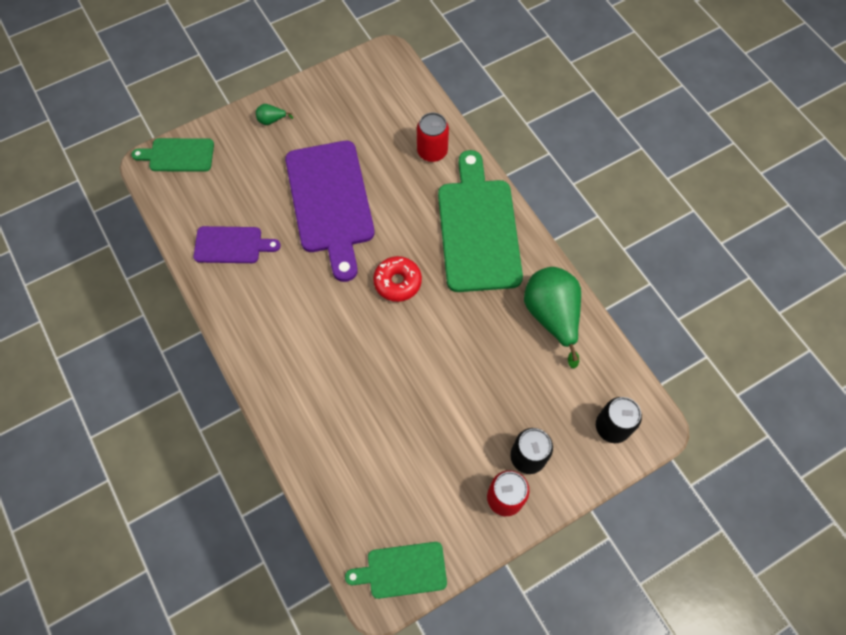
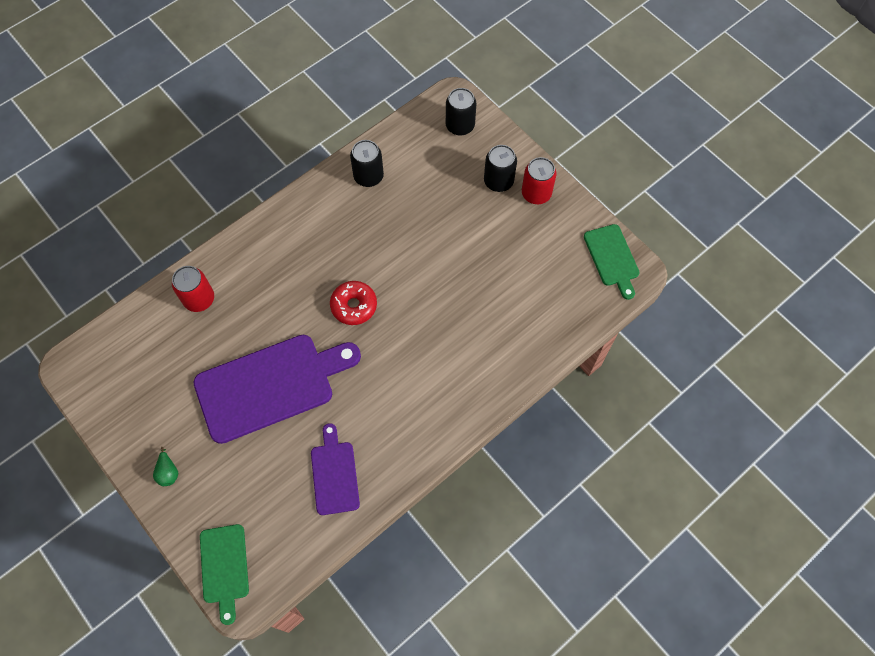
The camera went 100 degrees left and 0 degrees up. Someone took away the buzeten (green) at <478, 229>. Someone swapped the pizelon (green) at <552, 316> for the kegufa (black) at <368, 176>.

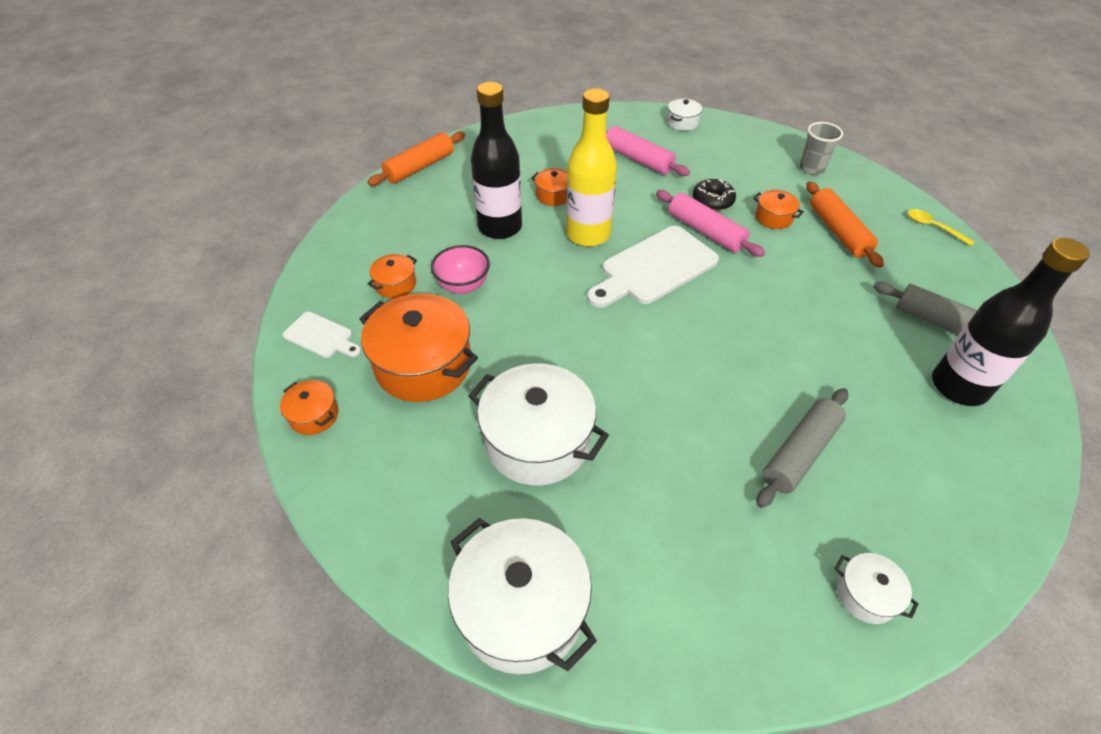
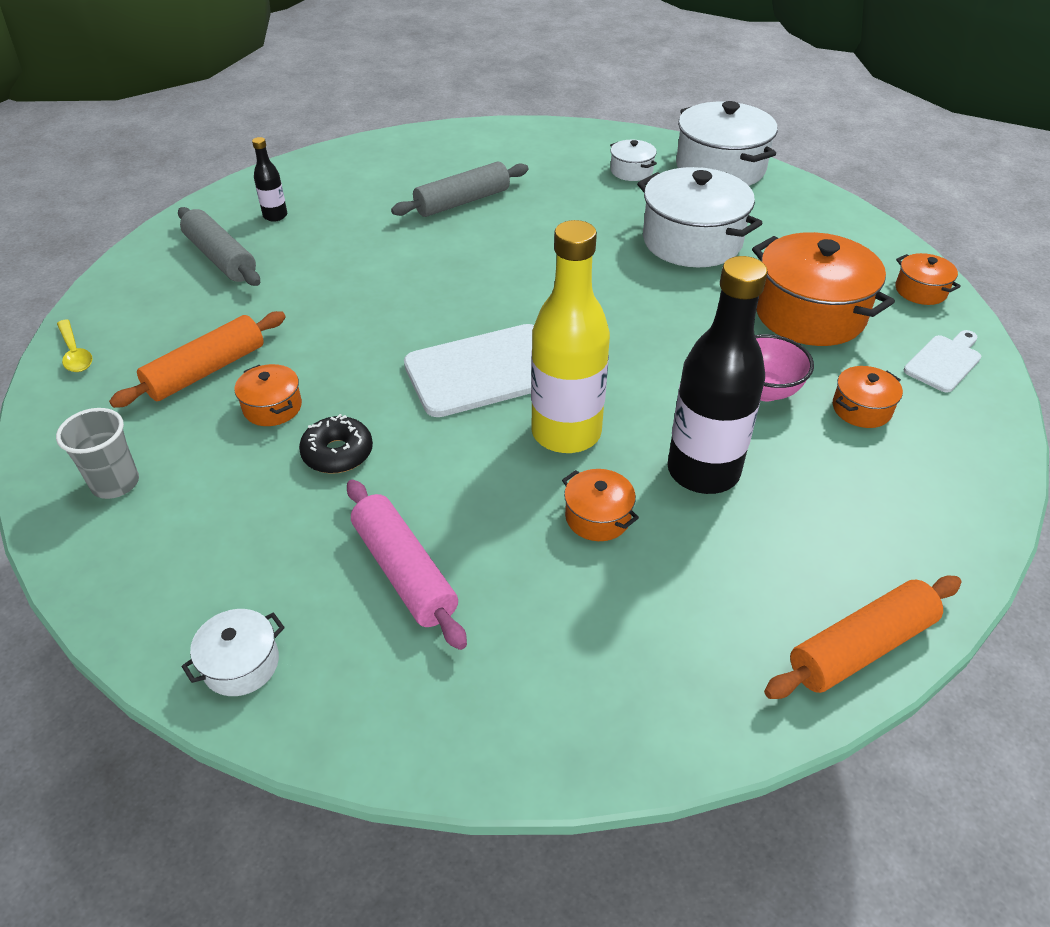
The camera went 165 degrees left and 5 degrees down. Someone rotated the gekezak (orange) at <838, 231> by 45 degrees clockwise. Someone took away the gekezak (pink) at <705, 231>. Someone scaled the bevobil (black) at <958, 387> by 0.46. Someone rotated the buzeten (white) at <321, 336> by 90 degrees clockwise. Someone carried the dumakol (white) from <865, 595> to <631, 171>.

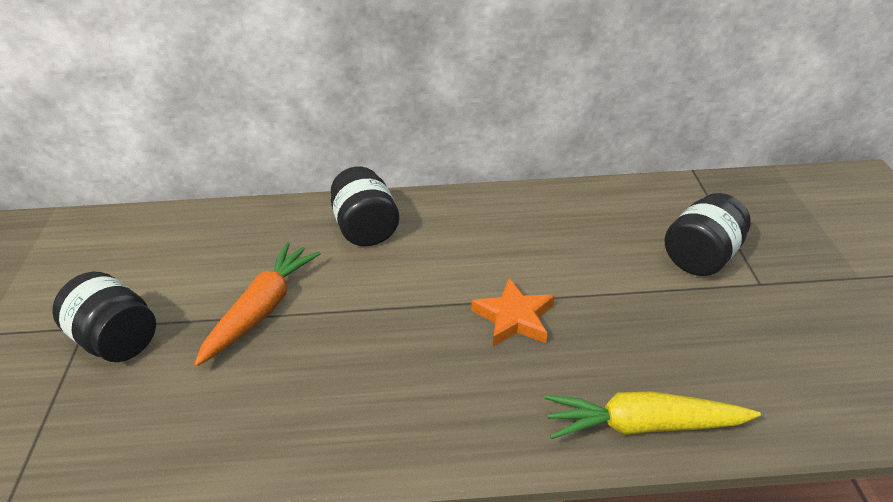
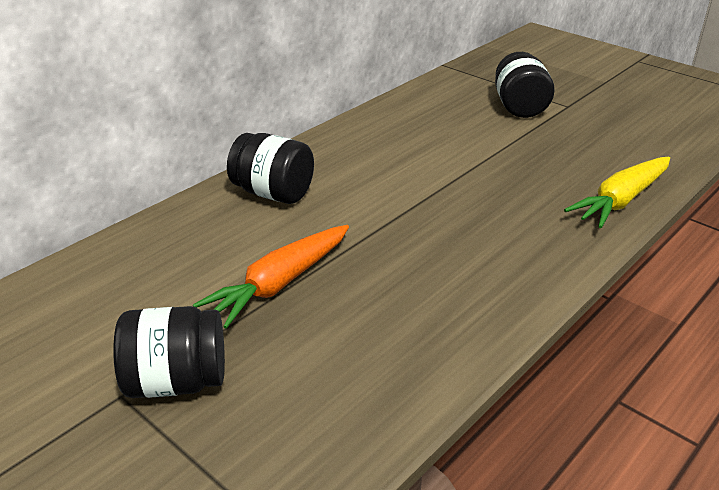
The camera went 45 degrees left and 5 degrees down. Someone rotated the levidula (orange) at <262, 309> by 120 degrees counterclockwise. Someone took away the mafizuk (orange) at <514, 318>.

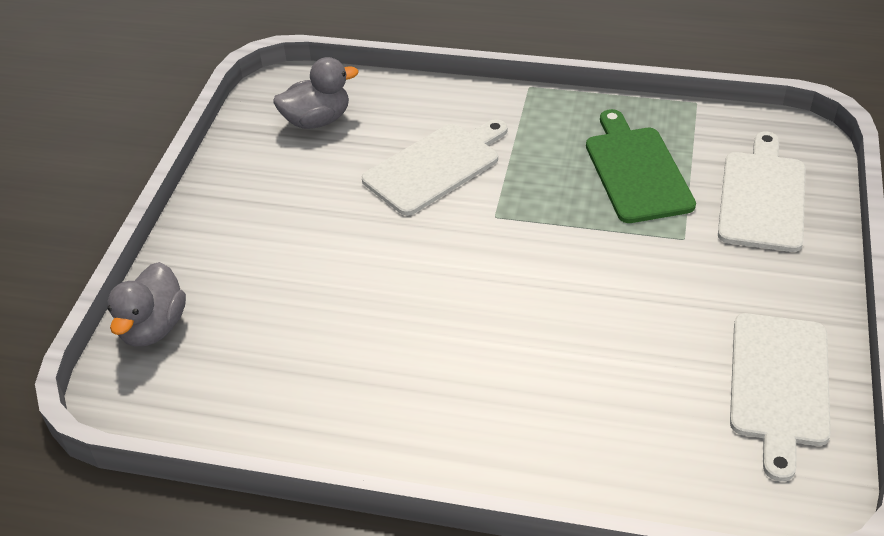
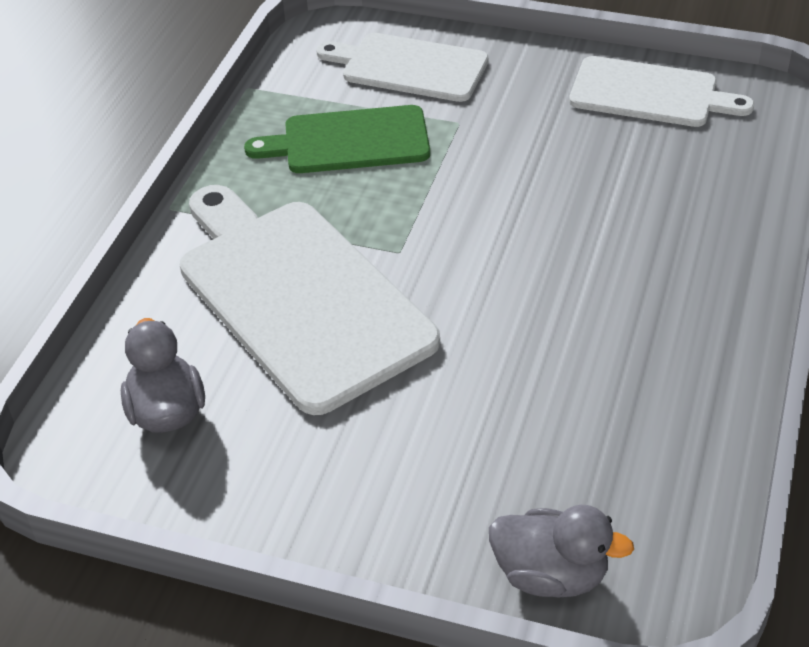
The camera went 85 degrees left and 0 degrees up. Someone scaled the buzeten (white) at <435, 166> by 1.66.

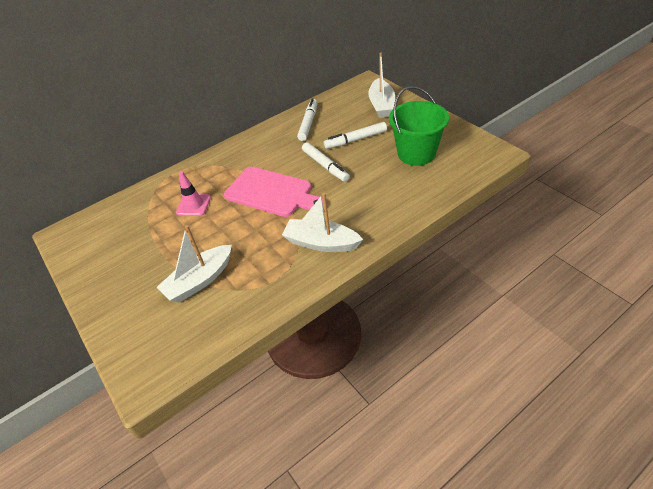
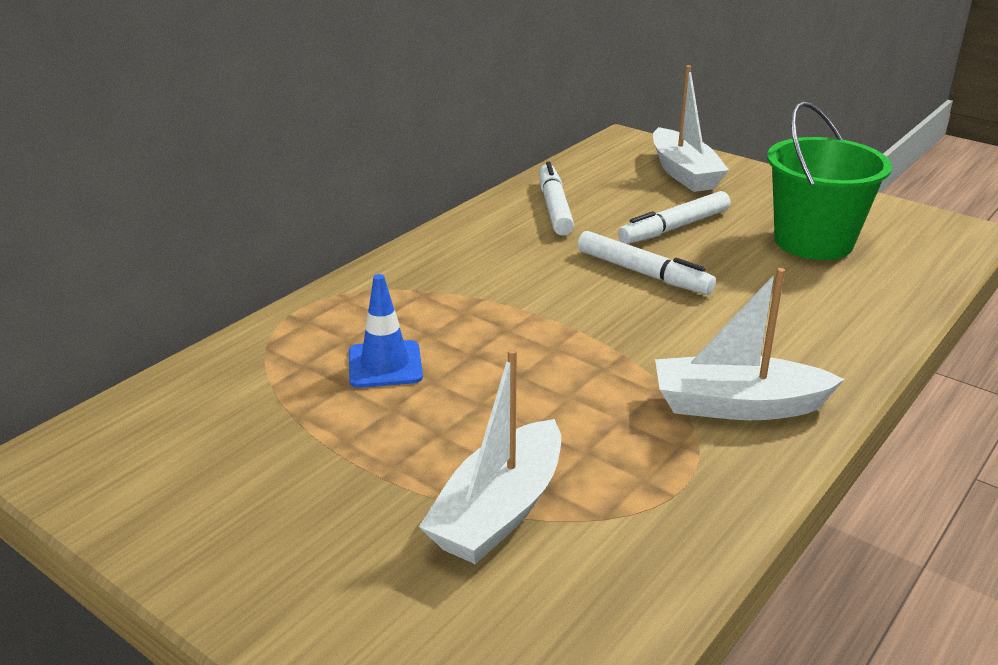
The camera went 20 degrees left and 15 degrees down. Someone took away the buzeten (pink) at <272, 193>. Someone repainted the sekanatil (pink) at <193, 205>, which became the sekanatil (blue) at <385, 365>.

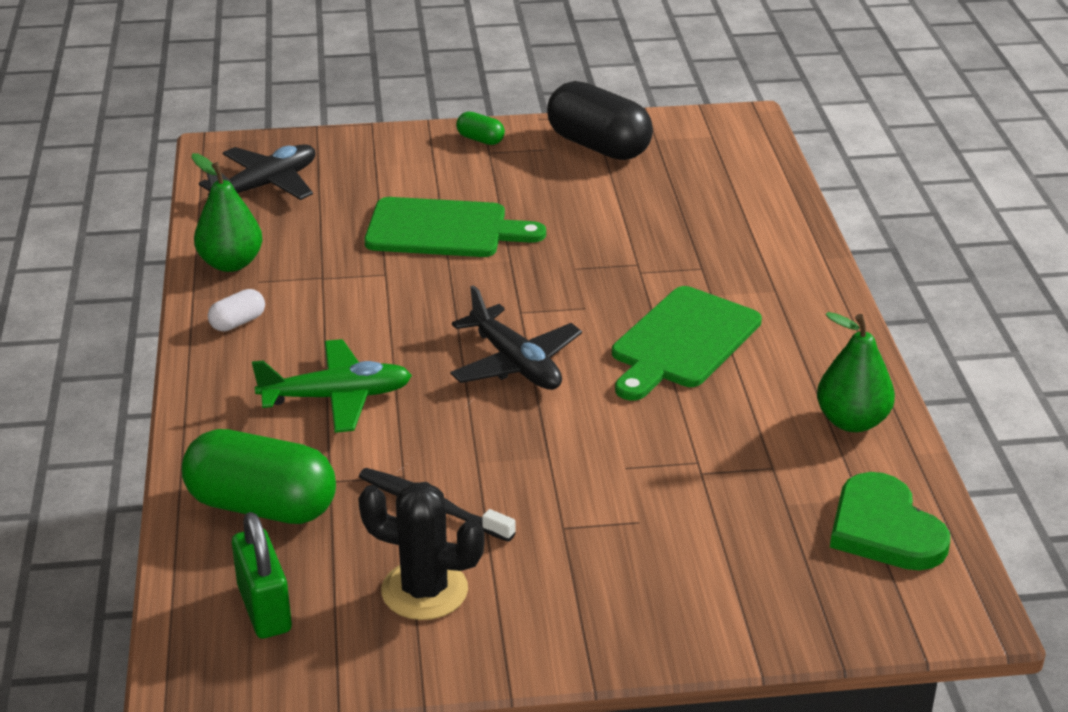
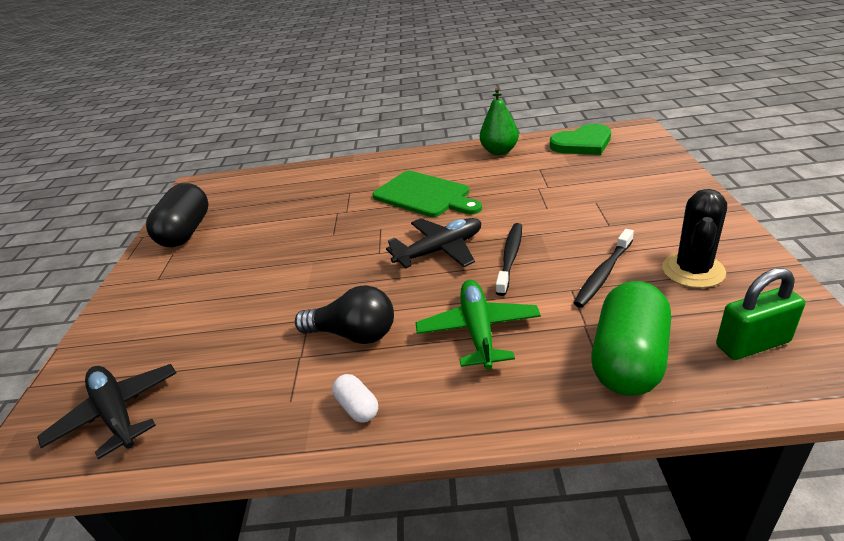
The camera went 80 degrees left and 0 degrees up. Someone rotated the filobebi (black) at <598, 146> by 45 degrees counterclockwise. Someone took away the filobebi (green) at <480, 139>. Someone took away the pizelon (green) at <231, 263>. Someone took away the buzeten (green) at <443, 229>. Someone put down the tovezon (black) at <510, 257>. Someone put down the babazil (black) at <353, 334>.

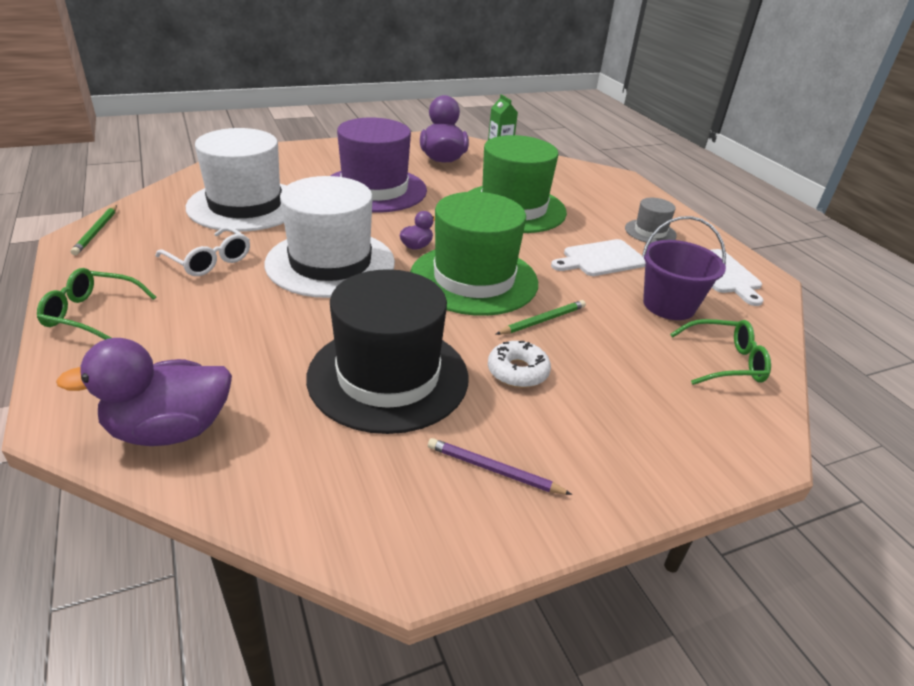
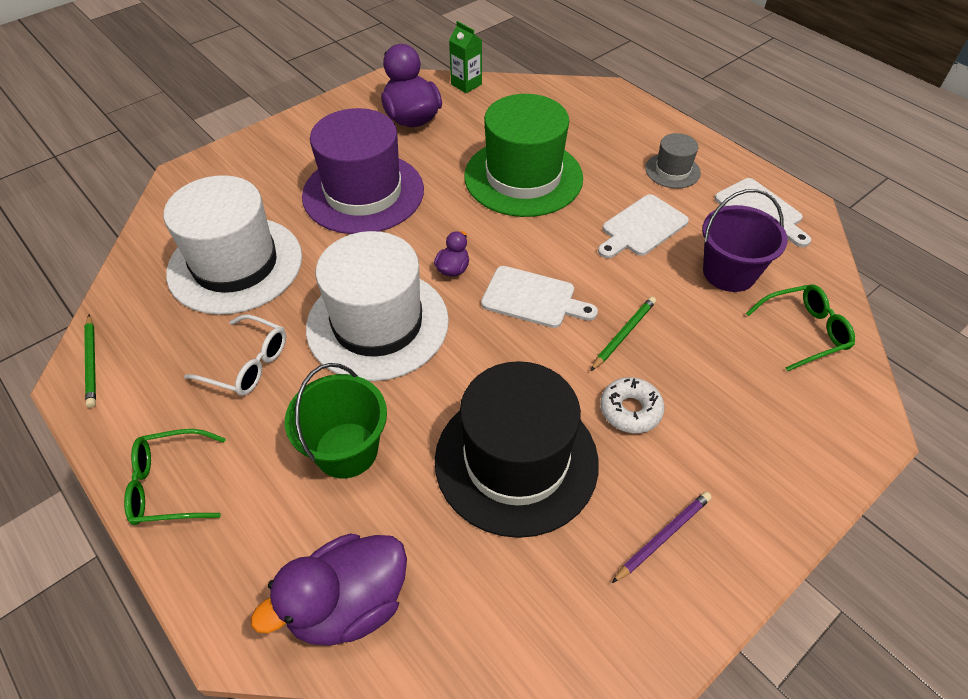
The camera went 15 degrees left and 15 degrees up. Someone swapped the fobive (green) at <474, 279> for the buzeten (white) at <533, 298>. Someone rotated the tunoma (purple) at <494, 470> by 135 degrees clockwise. Someone put down the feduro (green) at <346, 450>.

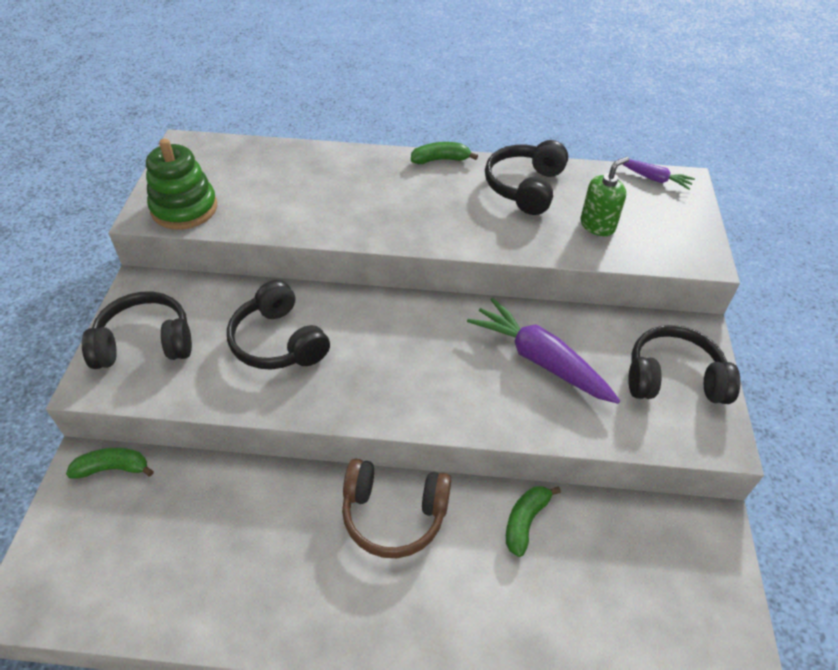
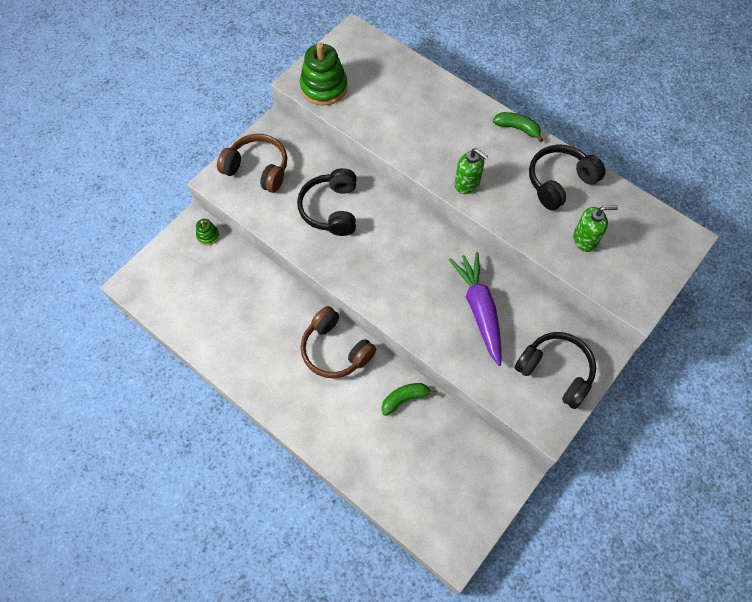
The camera went 35 degrees right and 15 degrees up. Someone took away the levidula (purple) at <653, 179>. Someone repainted the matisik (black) at <145, 343>, which became the matisik (brown) at <257, 169>. Someone swapped the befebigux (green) at <113, 468> for the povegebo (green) at <208, 235>. Someone put down the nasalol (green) at <467, 183>.

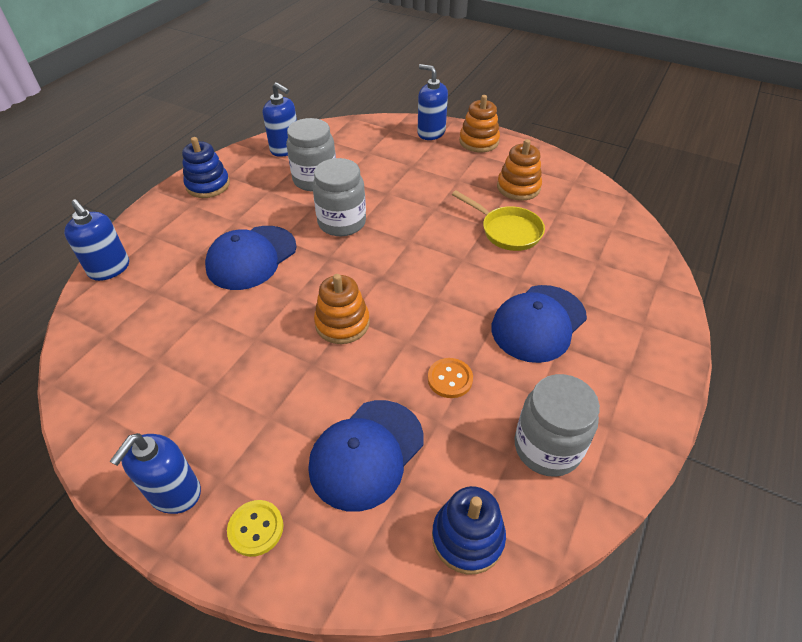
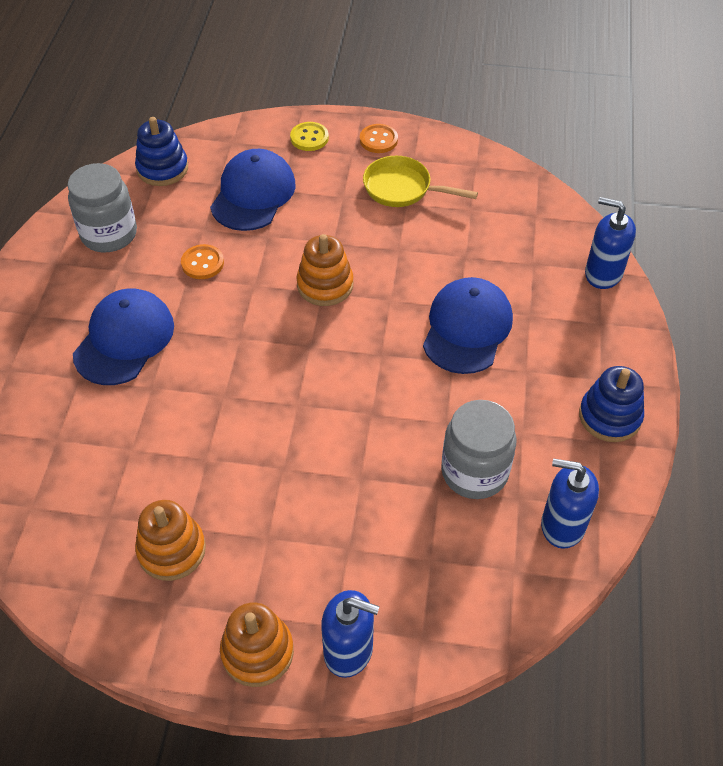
The camera went 160 degrees right and 5 degrees up. Someone took away the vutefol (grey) at <342, 222>. Someone carried the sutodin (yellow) from <507, 231> to <402, 188>. Someone swapped the nasalol (blue) at <174, 493> for the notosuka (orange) at <378, 140>.

